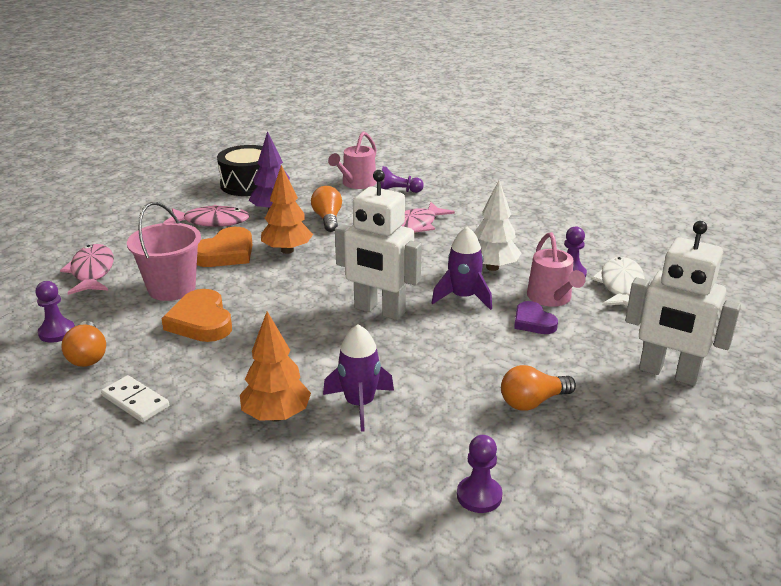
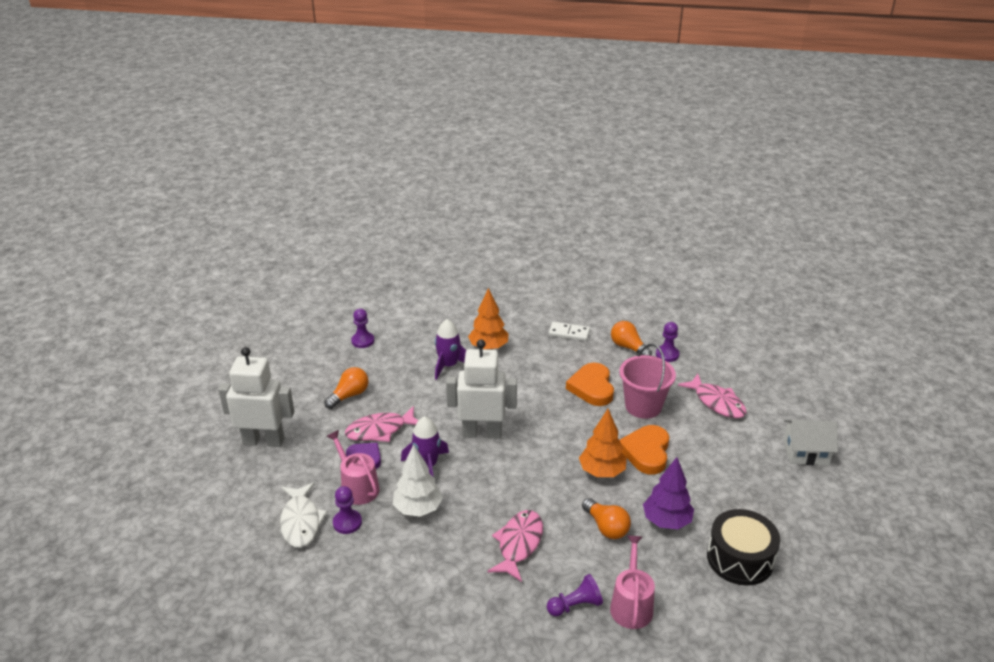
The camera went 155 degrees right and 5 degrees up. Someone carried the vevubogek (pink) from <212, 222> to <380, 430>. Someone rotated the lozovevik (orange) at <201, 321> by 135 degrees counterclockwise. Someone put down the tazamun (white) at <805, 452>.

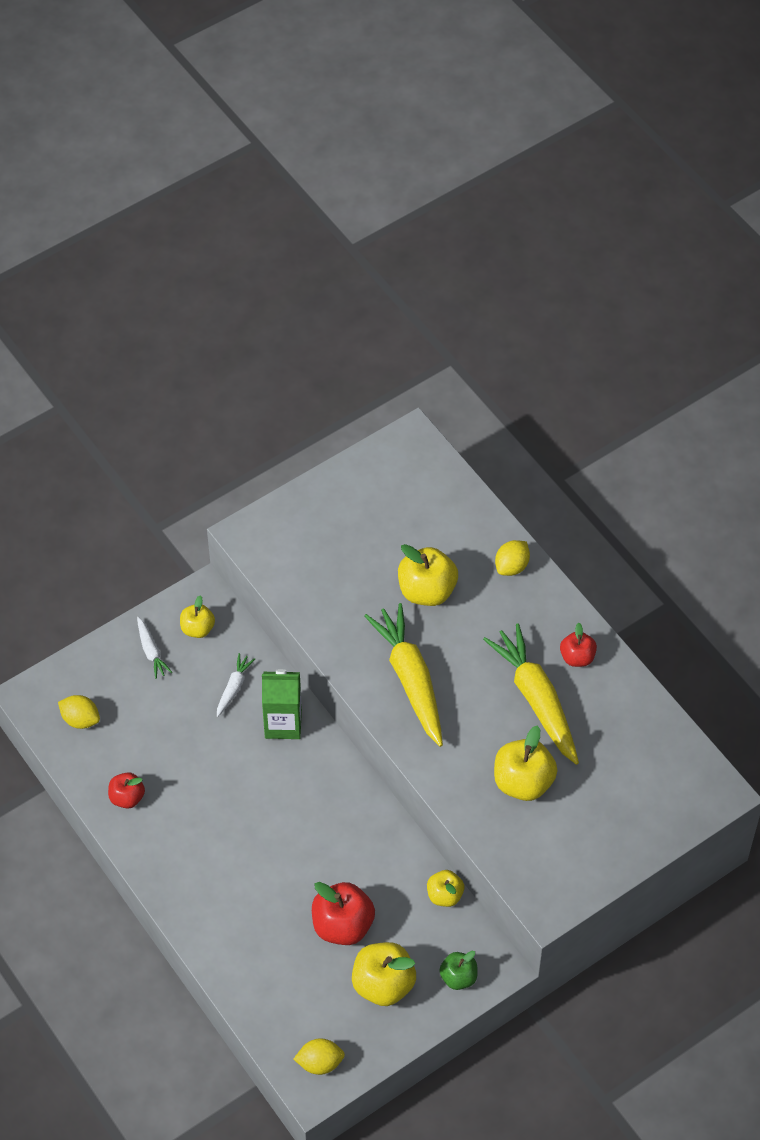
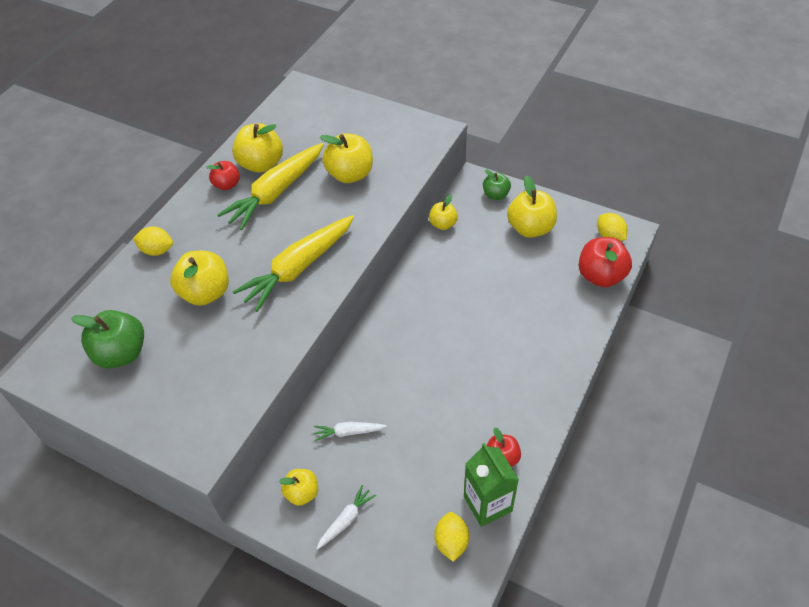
The camera went 115 degrees left and 5 degrees down. Someone carried the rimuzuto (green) from <283, 723> to <487, 504>. Someone carried the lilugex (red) from <342, 925> to <601, 276>. Someone put down the lilugex (yellow) at <261, 164>. Someone put down the lilugex (green) at <121, 353>.

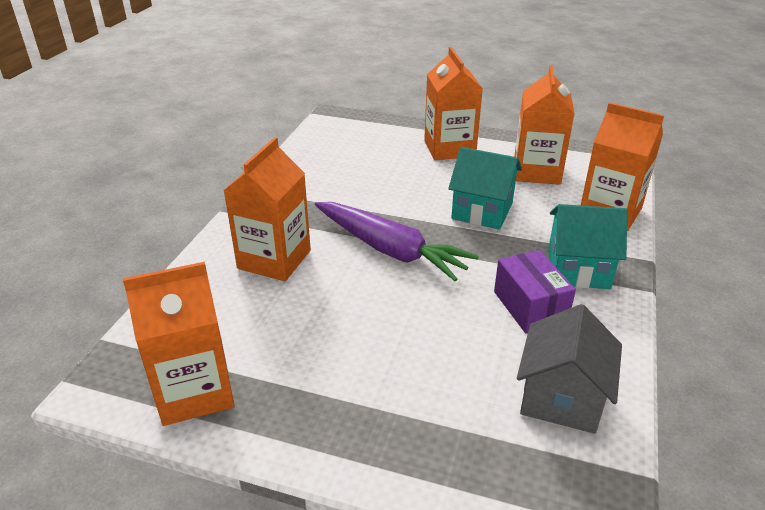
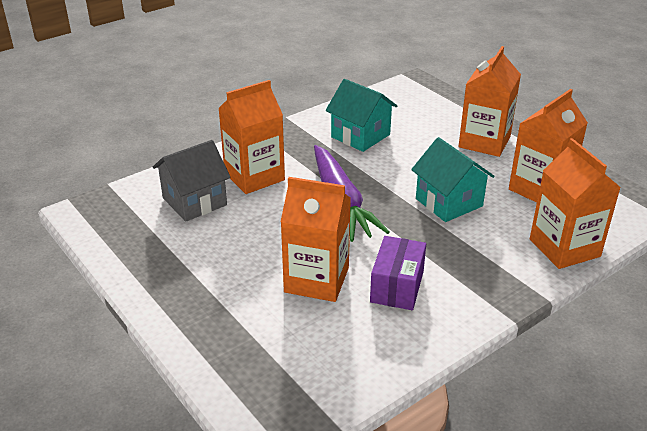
The camera went 35 degrees right and 0 degrees up. Someone carried the tazamun (turquoise) from <578, 269> to <360, 136>. Someone carried the rimuzuto (orange) from <194, 391> to <316, 280>. Someone carried the tazamun (grey) from <561, 398> to <194, 201>.

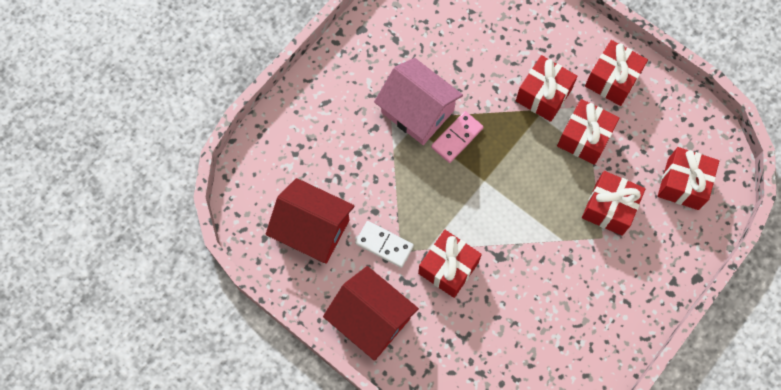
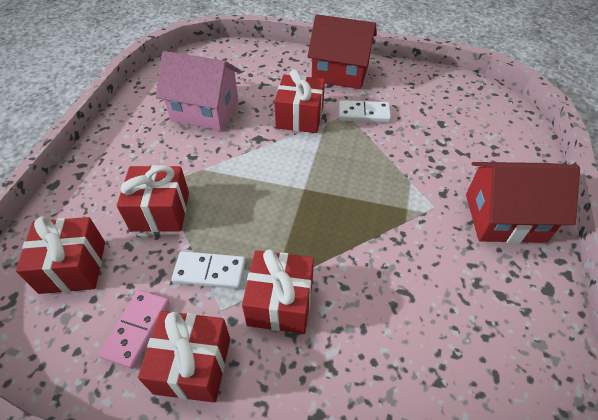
The camera went 155 degrees right and 20 degrees down. Someone carried the tazamun (pink) from <417, 111> to <205, 110>. Someone swapped the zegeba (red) at <584, 138> for the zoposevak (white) at <210, 271>. Someone carried the zoposevak (pink) from <457, 138> to <137, 329>. Someone carried the tazamun (red) from <313, 229> to <504, 217>.

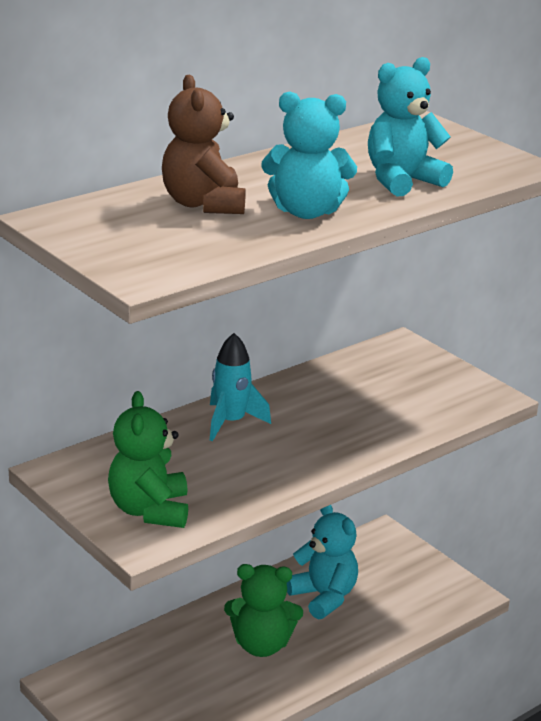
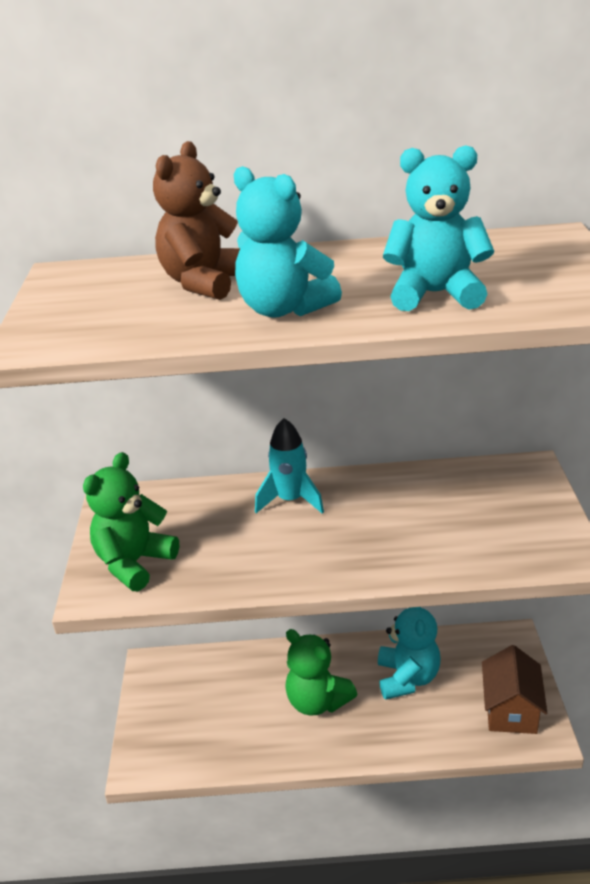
The camera went 40 degrees right and 5 degrees up. Someone put down the tazamun (brown) at <510, 710>.

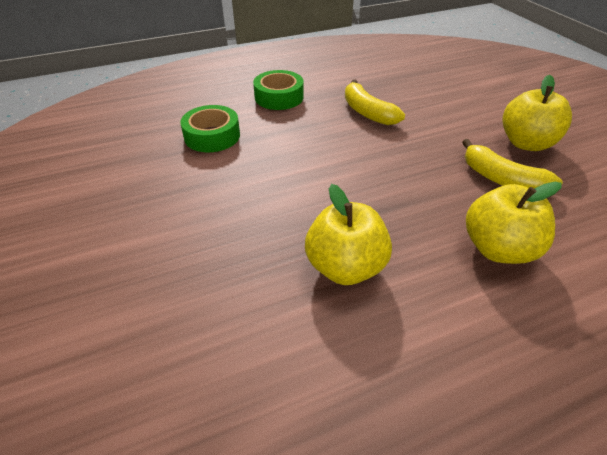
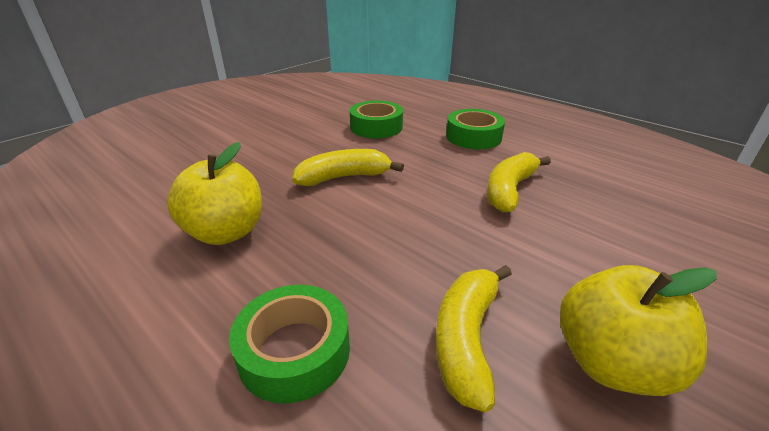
The camera went 65 degrees right and 10 degrees down. Someone swapped the lilugex (yellow) at <498, 248> for the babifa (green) at <294, 351>. Someone put down the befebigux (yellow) at <343, 177>.

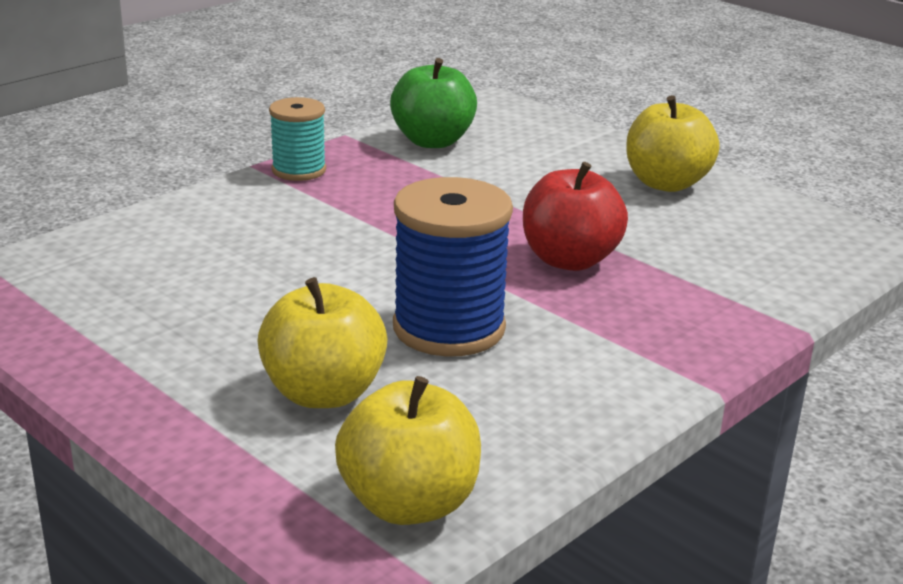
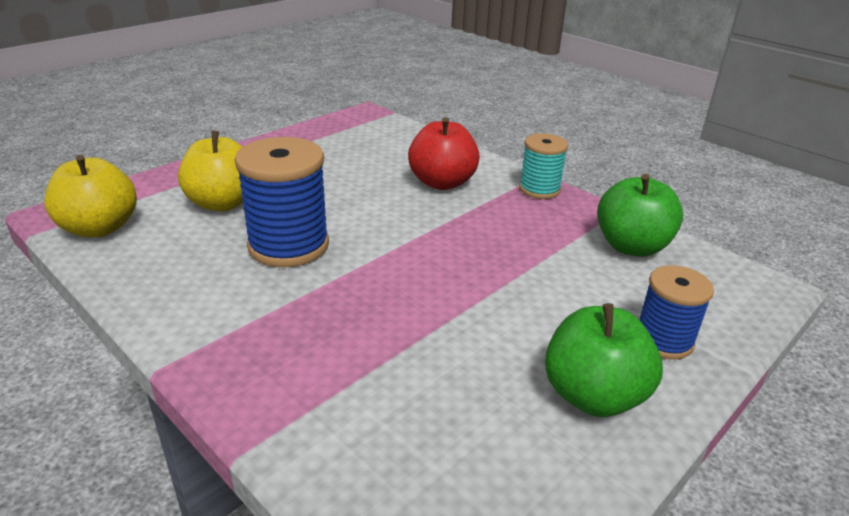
The camera went 90 degrees right and 5 degrees up. Someone repainted the lilugex (yellow) at <666, 183>, which became the lilugex (green) at <593, 395>. Someone carried the lilugex (red) from <569, 260> to <442, 182>. Someone put down the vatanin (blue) at <663, 340>.

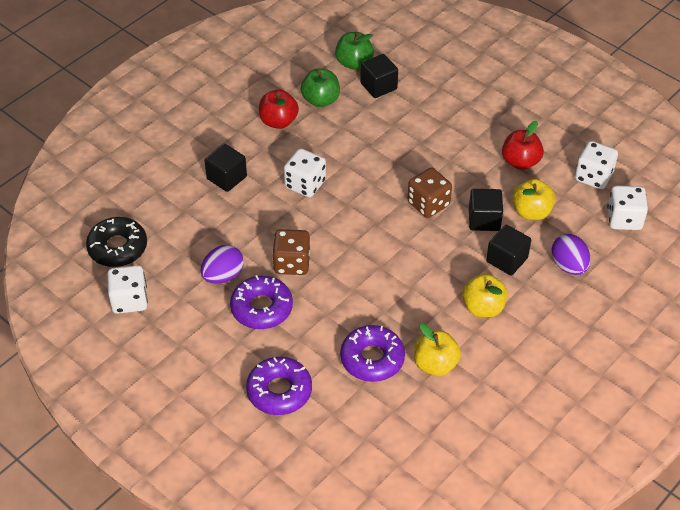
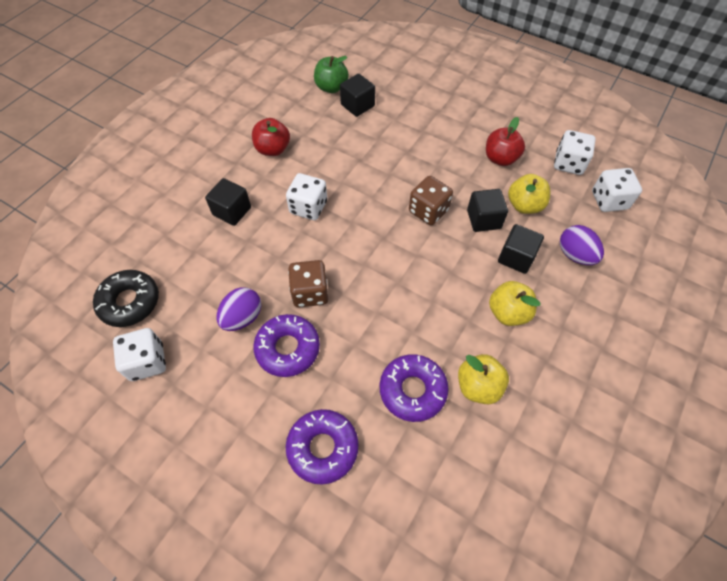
The camera went 10 degrees left and 10 degrees up. Someone took away the lilugex (green) at <320, 100>.

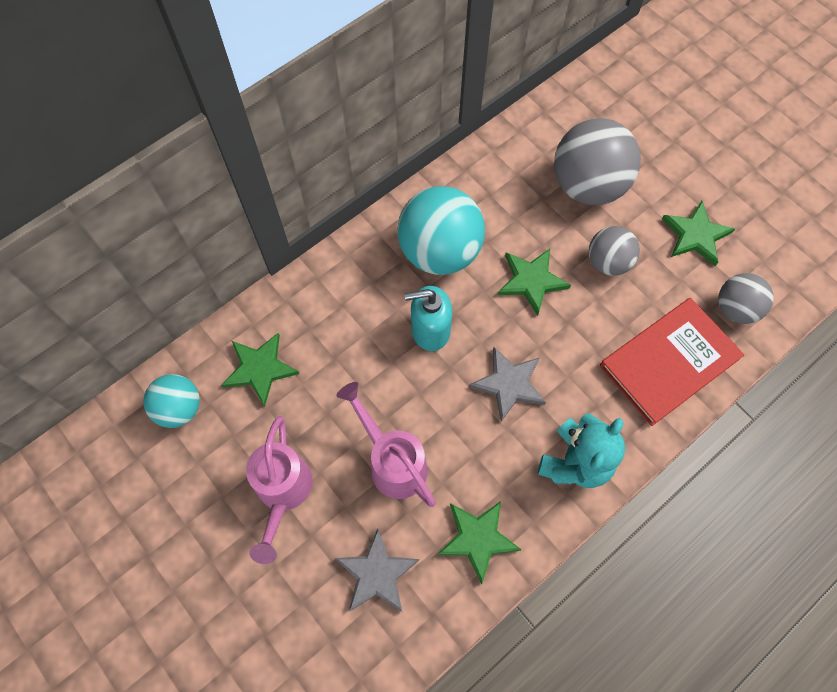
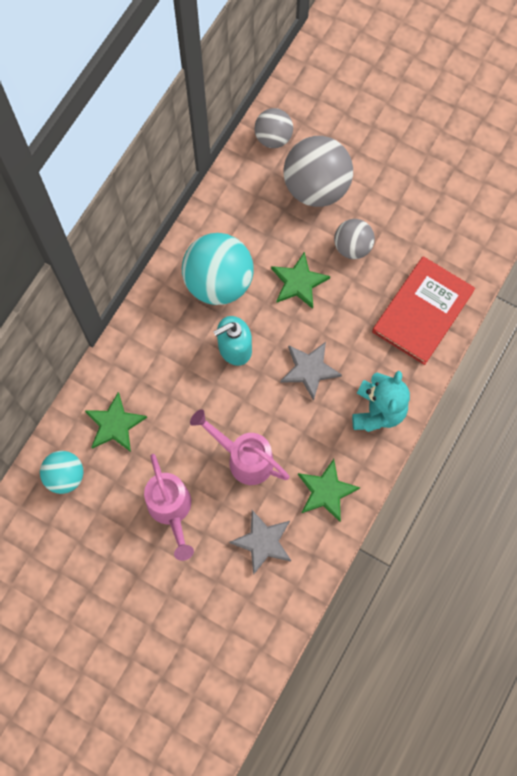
The camera went 20 degrees left and 5 degrees up. Someone took away the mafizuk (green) at <696, 235>. Someone carried the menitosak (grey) from <735, 309> to <273, 138>.

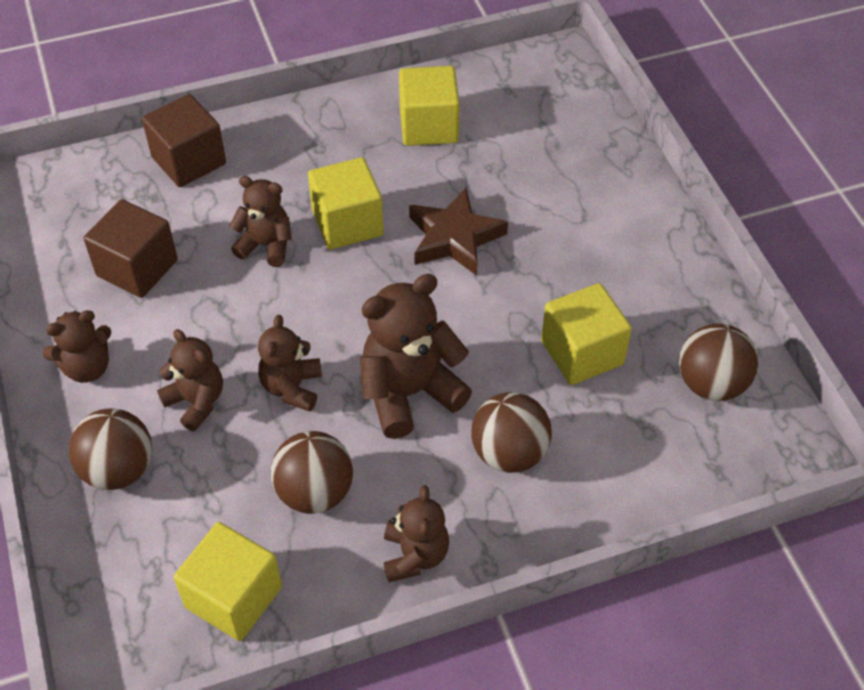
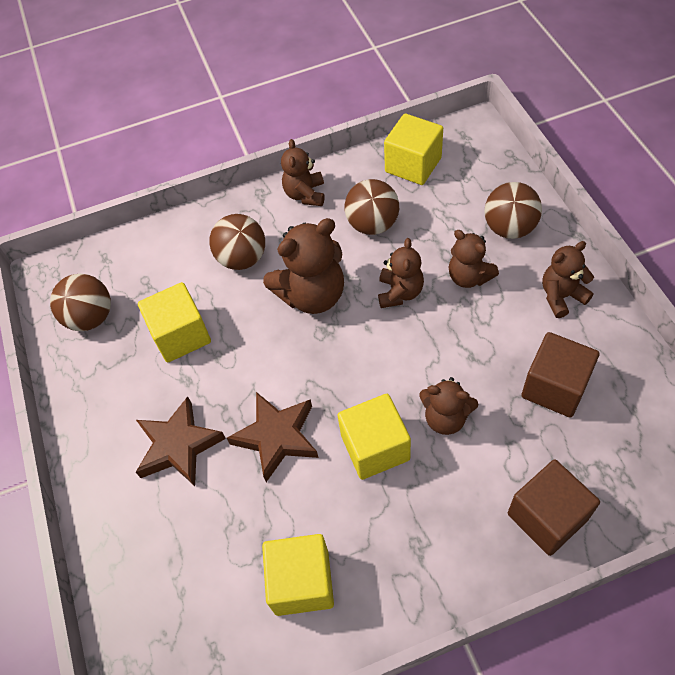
The camera went 175 degrees left and 5 degrees up. Someone put down the mafizuk (brown) at <178, 446>.

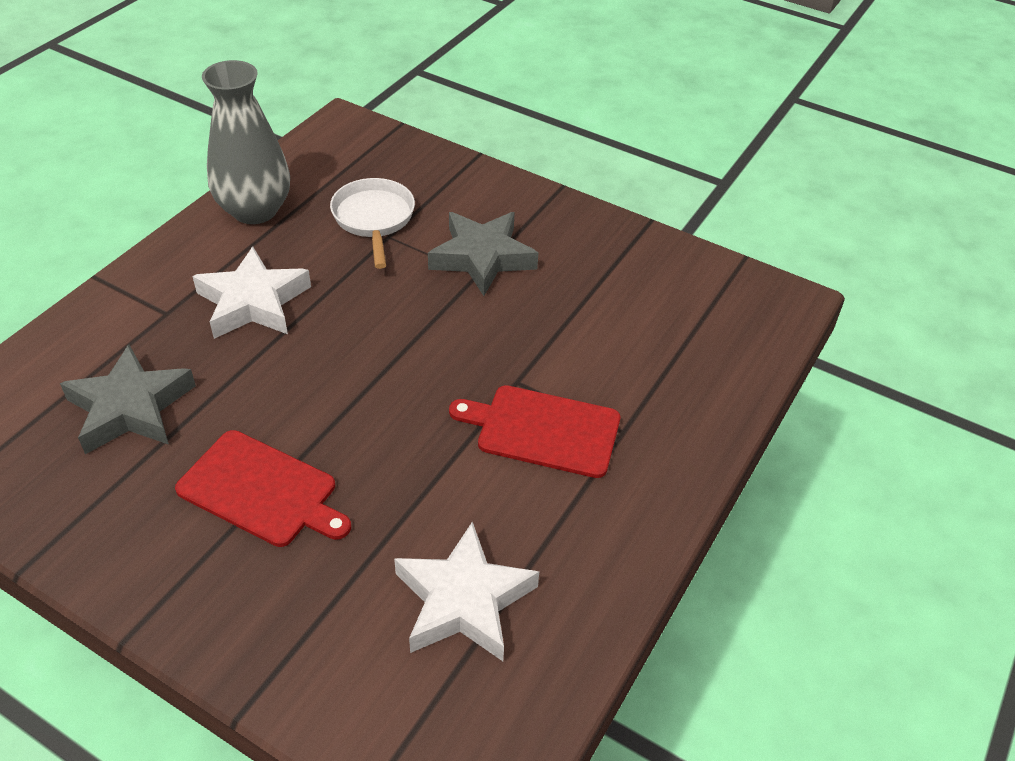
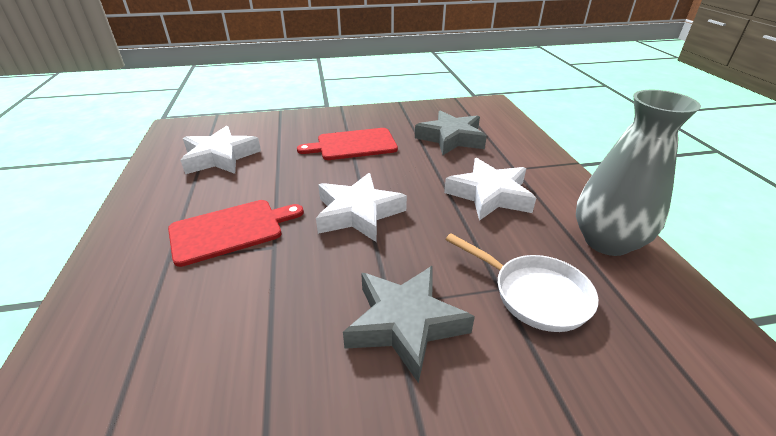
The camera went 140 degrees right and 10 degrees down. Someone put down the mafizuk (white) at <358, 213>.

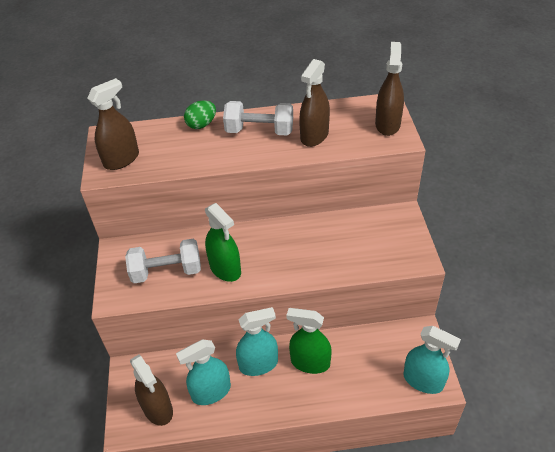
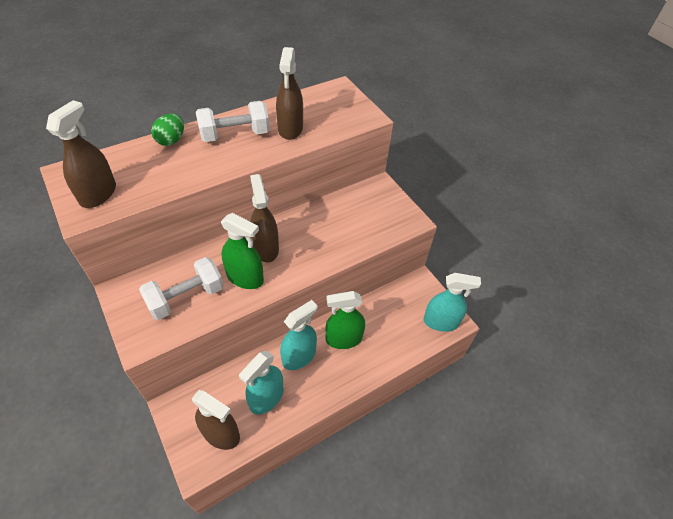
The camera went 30 degrees left and 5 degrees up. Someone carried the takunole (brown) from <387, 124> to <266, 248>.

